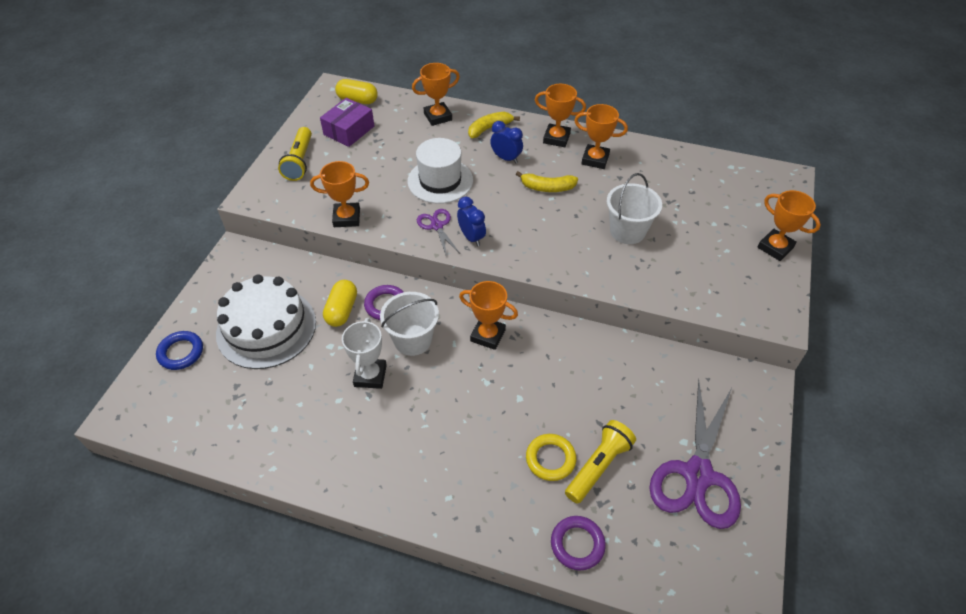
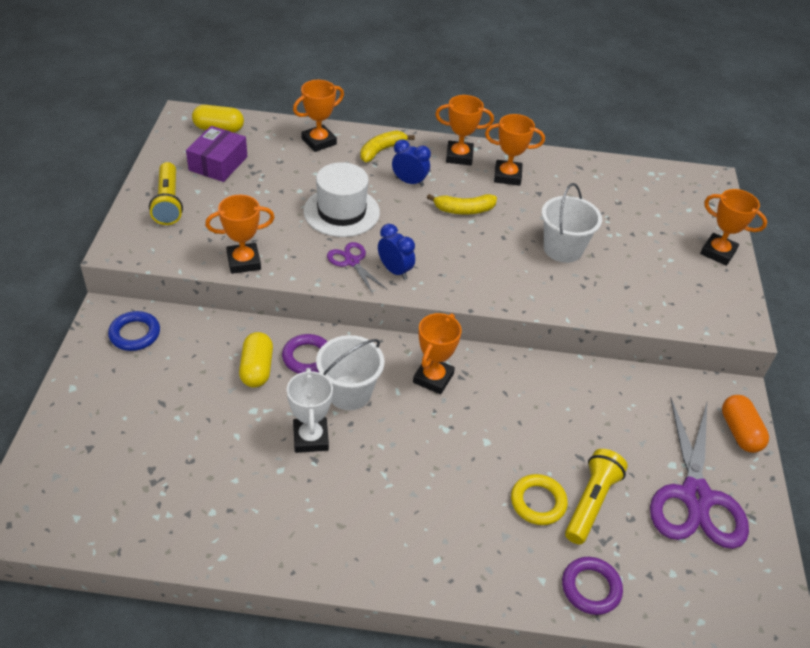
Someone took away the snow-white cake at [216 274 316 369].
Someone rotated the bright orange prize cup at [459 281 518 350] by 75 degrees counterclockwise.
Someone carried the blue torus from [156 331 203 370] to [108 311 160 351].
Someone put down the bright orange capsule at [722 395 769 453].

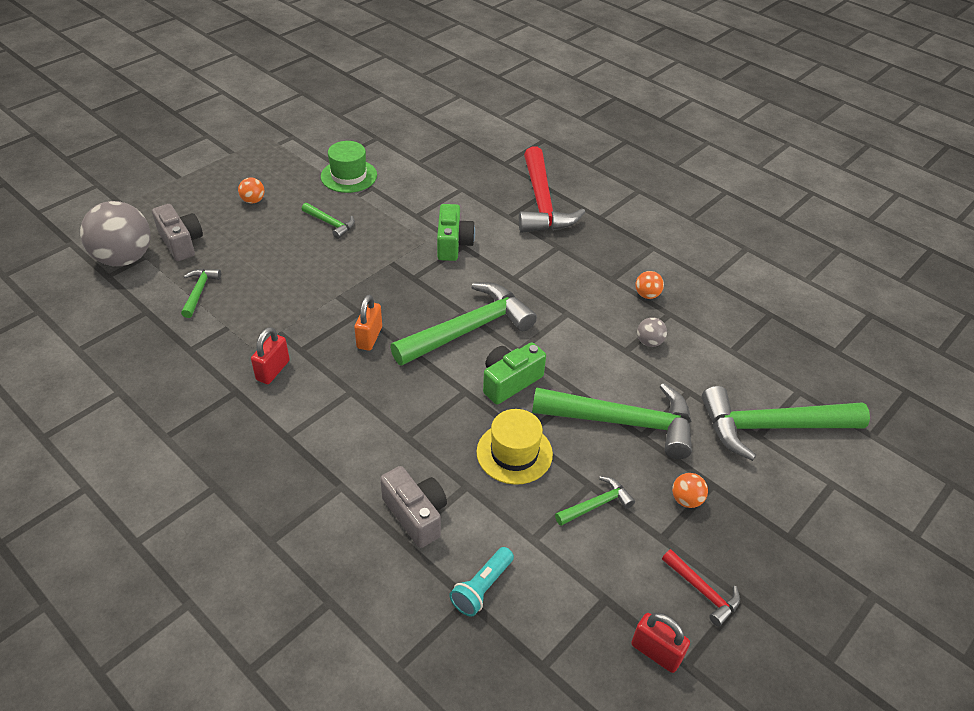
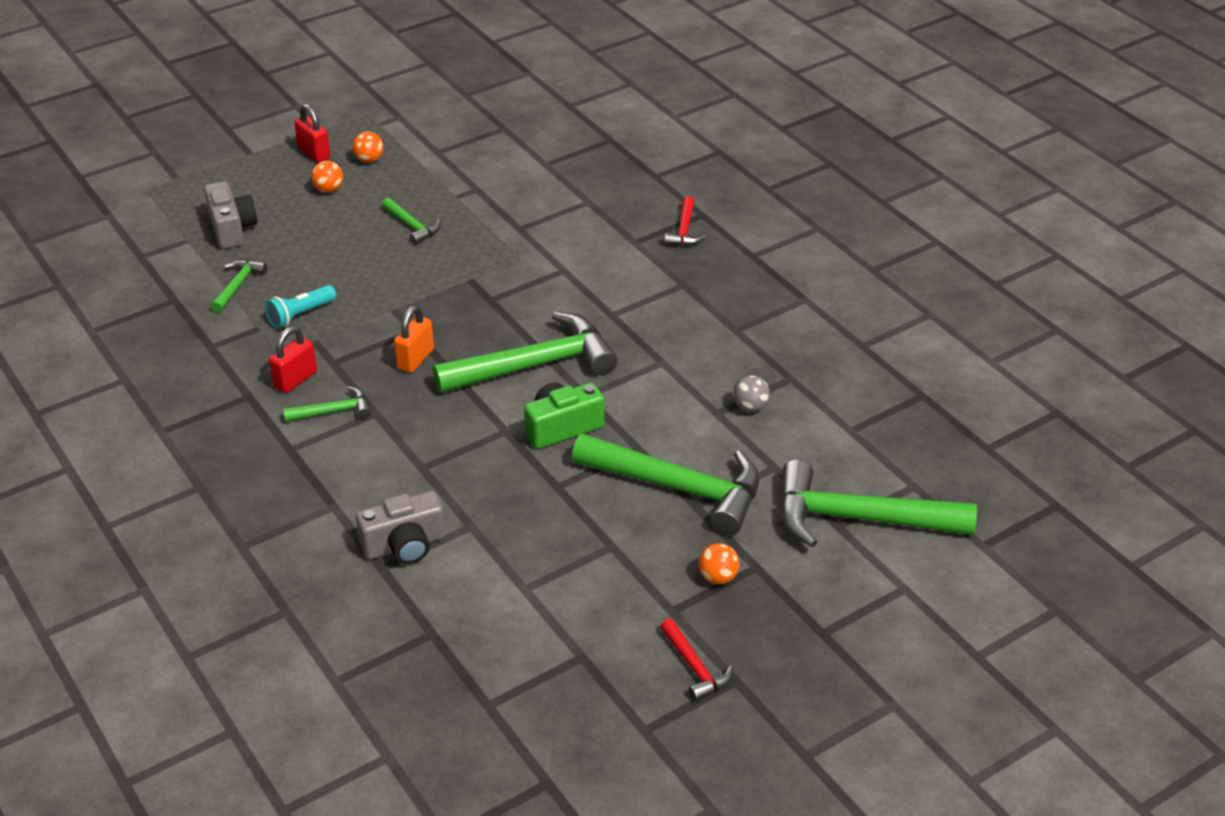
Someone took away the leaf-green top hat at [321 141 377 193].
Someone scaled the red claw hammer at [519 146 585 233] by 0.46.
Someone took away the ash-grey play ball at [80 201 150 266].
Someone took away the leaf-green compact camera at [437 204 475 261].
Someone carried the bright orange play ball from [635 271 664 299] to [352 131 384 163].
Someone took away the yellow top hat at [476 409 553 485].
Someone rotated the ash-grey compact camera at [380 466 447 548] by 90 degrees clockwise.
Someone carried the leaf-green claw hammer from [555 476 635 526] to [283 386 371 422].
Someone carried the aqua flashlight from [449 547 514 617] to [265 285 336 328].
Someone carried the red padlock from [631 613 690 673] to [294 104 330 163].

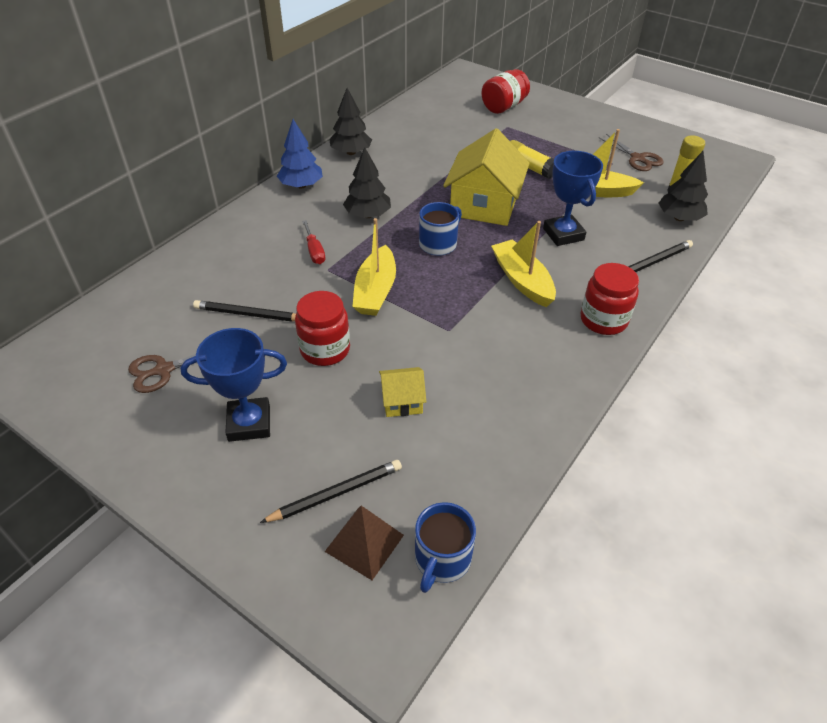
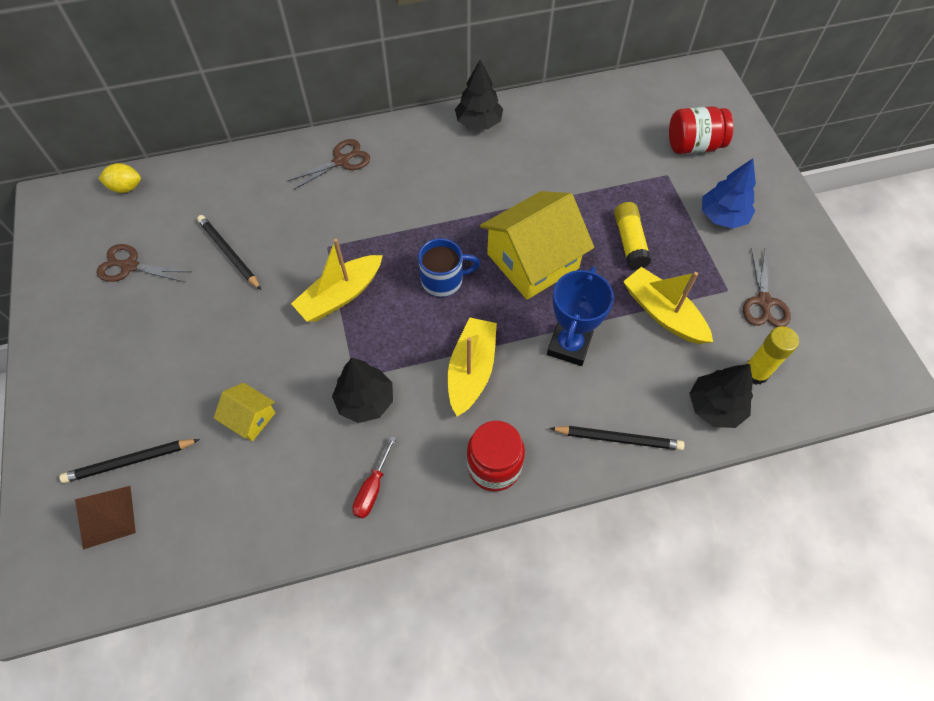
Someone carried the blue tree from [277 119 323 189] to [702 158 756 229].
Someone carried the ebony tree from [343 147 391 218] to [332 358 393 423].
Someone carried the red hand screwdriver from [302 220 325 264] to [352 436 396 518].
Someone took away the red jam jar at [295 291 350 366].
Someone took away the blue prize cup at [181 328 287 442].
Someone rotated the ebony wooden pencil at [260 460 402 523] by 150 degrees clockwise.
Someone took away the blue tea mug at [415 502 476 593].
Someone put down the russet pair of scissors at [287 139 370 190].
Someone put down the yellow toy lemon at [98 163 141 193].

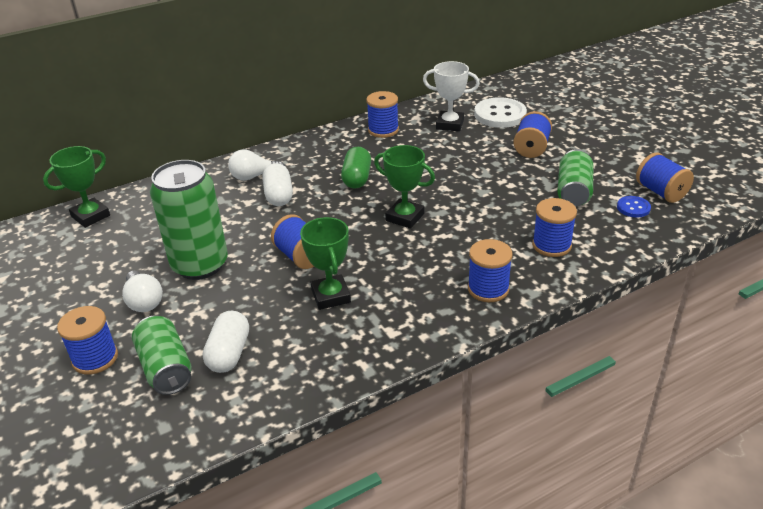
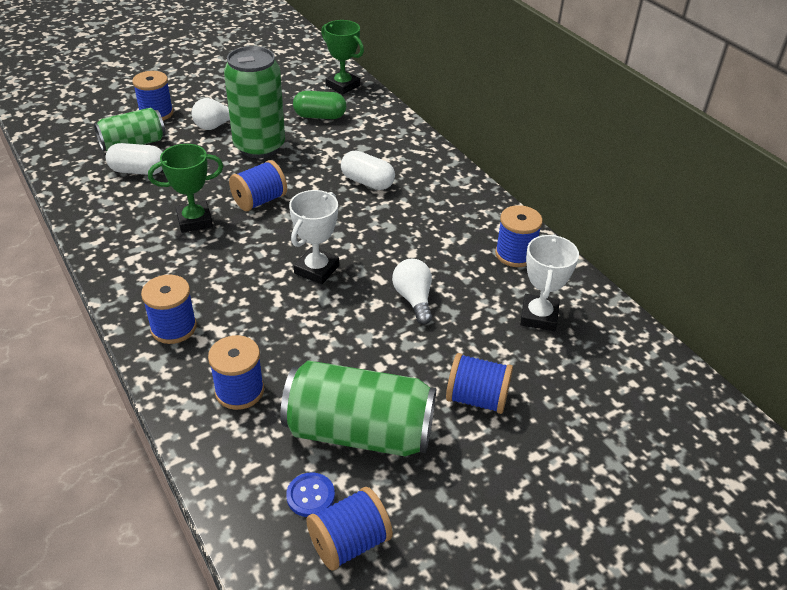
Someone took away the snow-white shirt button at [474 97 527 128].
Someone repainted the leaf-green prize cup at [374 145 435 229], which became the snow-white prize cup at [289 190 339 285].
Someone carried the leaf-green capsule from [341 147 371 189] to [293 91 346 119].
Someone carried the snow-white light bulb from [228 149 285 180] to [392 259 432 325].
Someone scaled the leaf-green tin at [557 149 593 206] by 1.57.
Someone rotated the snow-white capsule at [262 163 293 206] by 45 degrees clockwise.

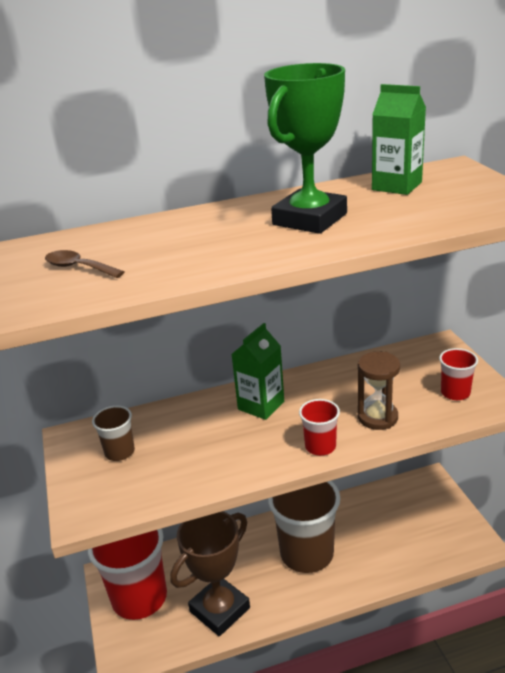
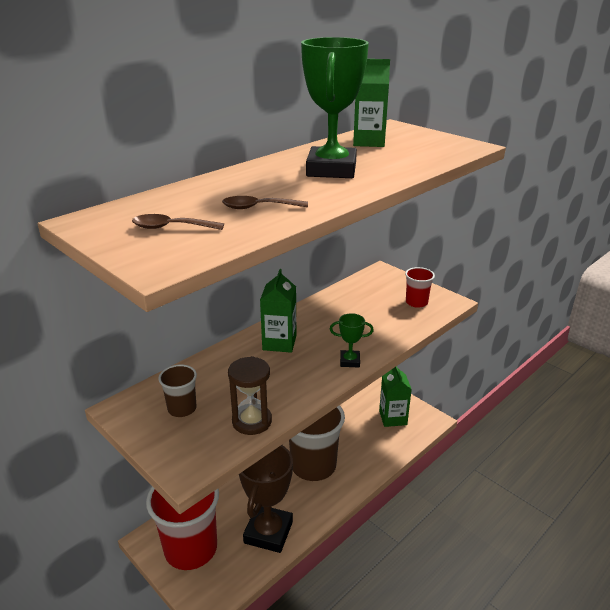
Someone carried the russet sand timer from [358 351 400 430] to [228 356 272 435].
Someone swapped the red cup at [299 399 340 456] for the leaf-green prize cup at [330 313 374 367].
Someone put down the russet tablespoon at [222 196 308 209].
Someone put down the leaf-green carton at [379 366 412 427].

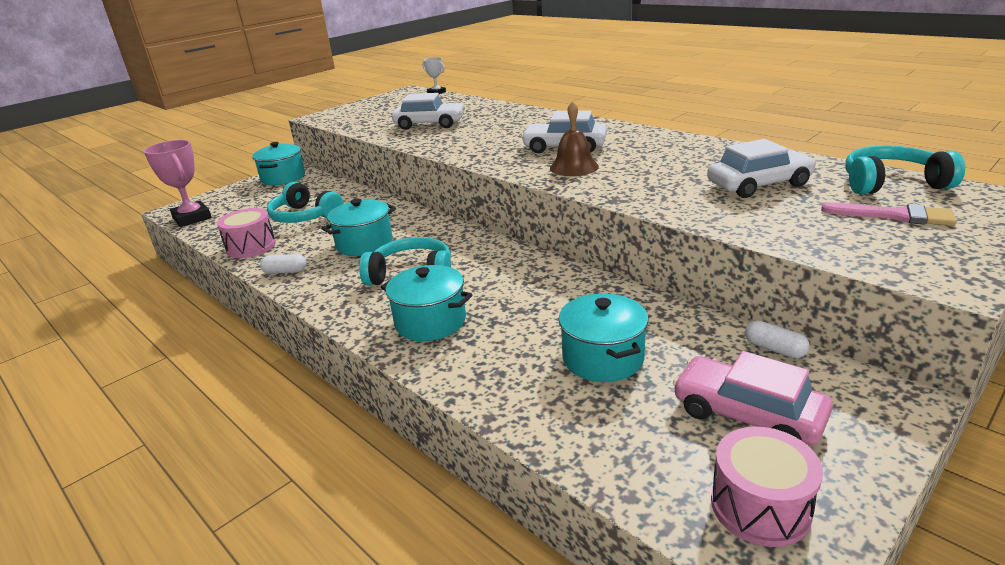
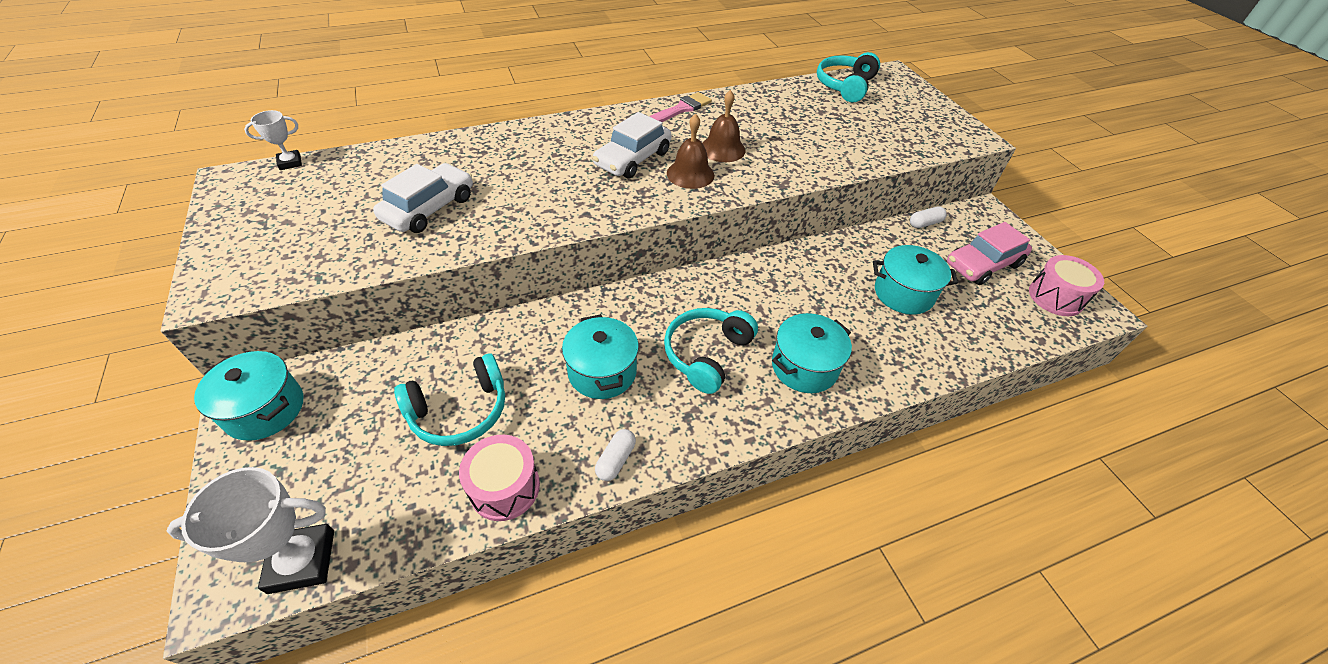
Someone took away the snow-white car at [707 139 816 198].
Someone repainted the rose-pink prize cup at [144 140 211 227], which became the snow-white prize cup at [167 467 334 594].
Someone carried the rose-pink paint brush from [821 202 956 226] to [650 92 712 122].
Someone put down the russet bell at [702 90 746 162].

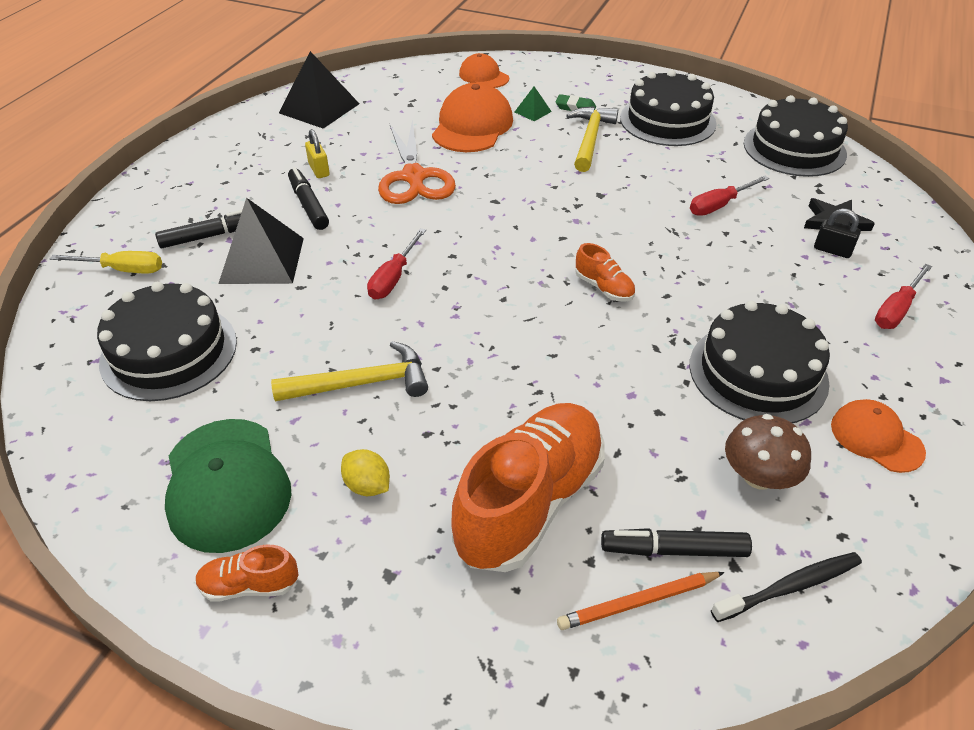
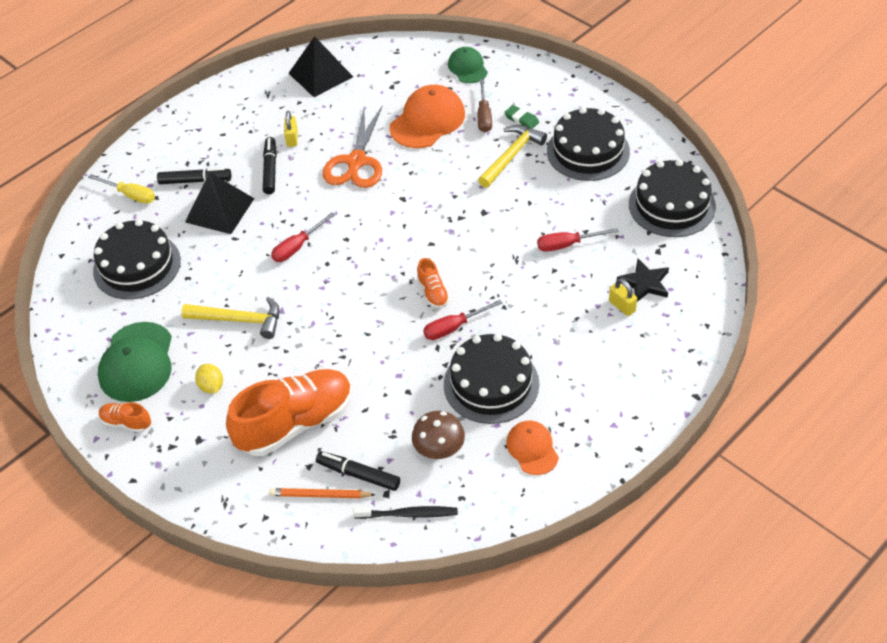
Someone repainted the bright orange peaked cap at [459 53 509 88], which became the leaf-green peaked cap at [448 47 488 83].
Someone swapped the leaf-green pyramid at [515 86 552 121] for the russet hand screwdriver at [478 79 492 133].
Someone repainted the ebony padlock at [814 208 861 258], which became the yellow padlock at [609 278 637 316].
Someone carried the red hand screwdriver from [875 264 932 329] to [423 300 502 340].

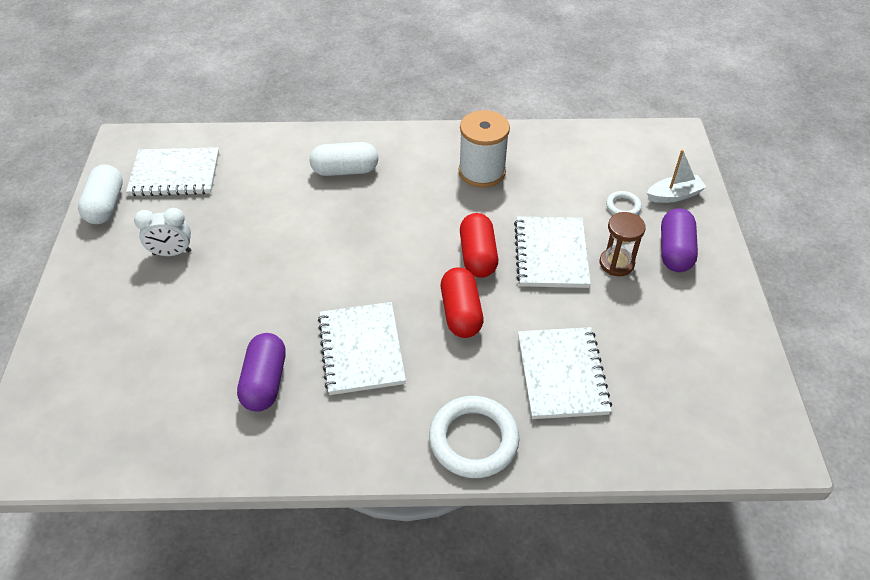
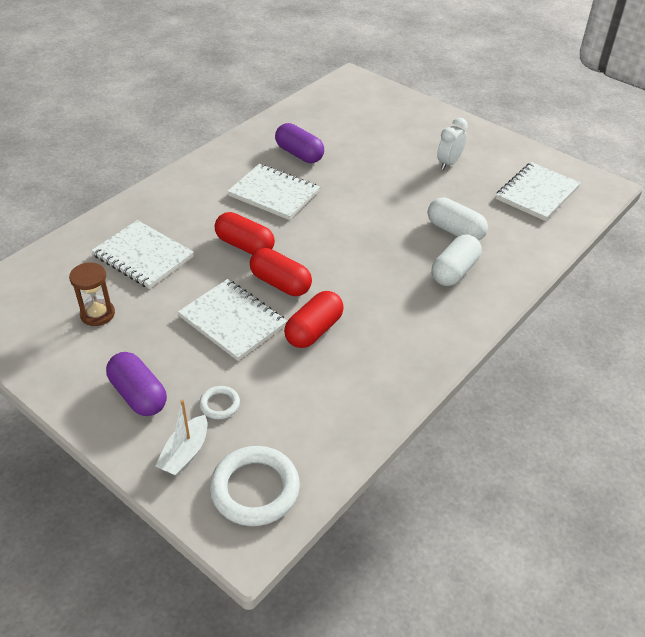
Someone took away the snow-white spool at [459 110 510 188].
Someone carried the snow-white capsule from [78 164 123 224] to [428 197 488 240].
Someone carried the russet sand timer from [600 212 646 276] to [69 262 115 326].
Someone carried the snow-white torus from [429 396 520 478] to [210 446 300 526].
Someone put down the red capsule at [284 291 344 348].

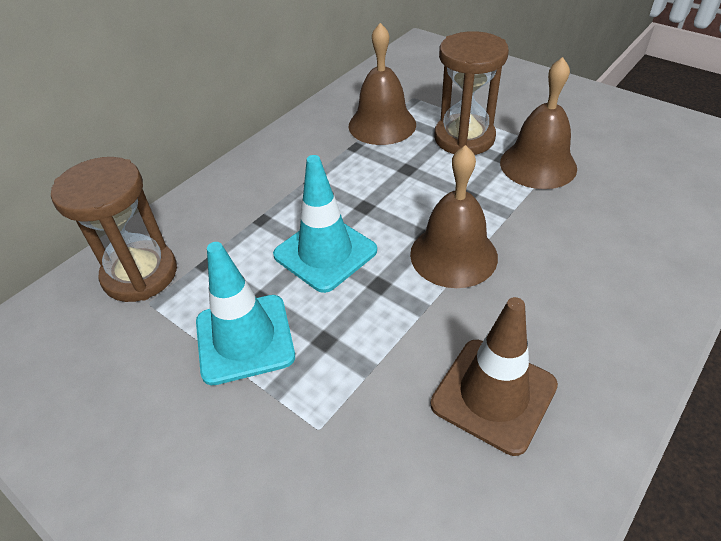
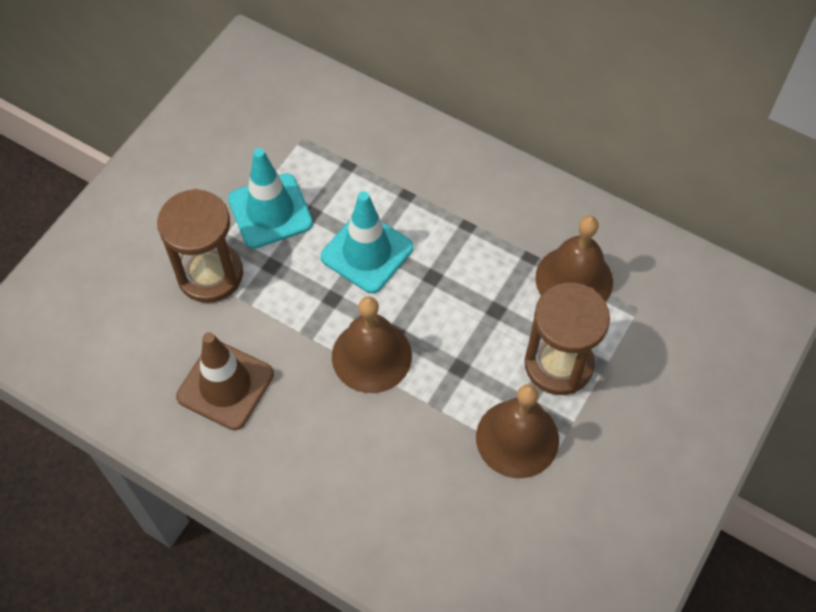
Someone carried the russet sand timer from [51 157 177 302] to [157 189 243 303].

